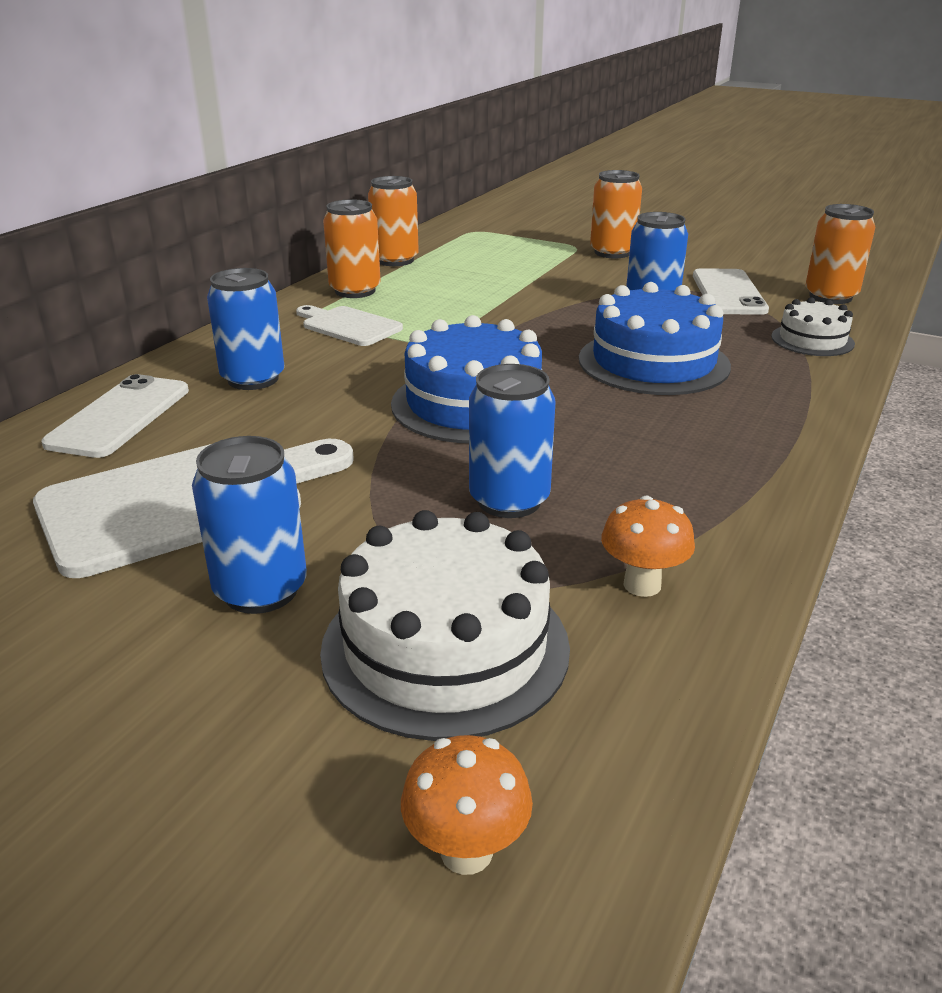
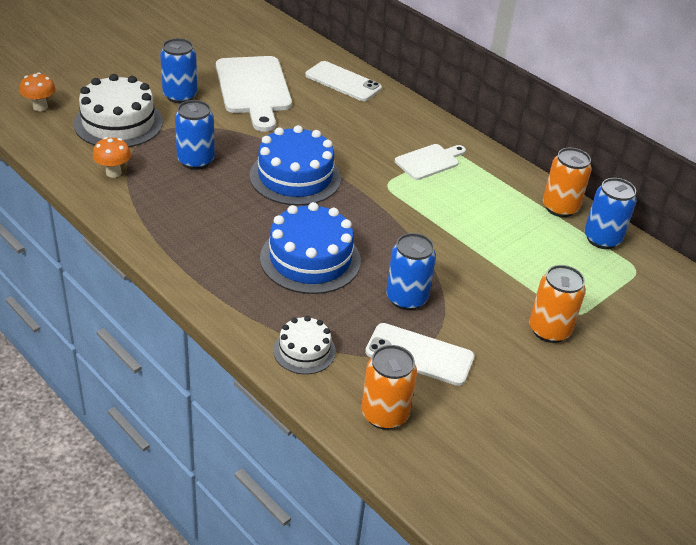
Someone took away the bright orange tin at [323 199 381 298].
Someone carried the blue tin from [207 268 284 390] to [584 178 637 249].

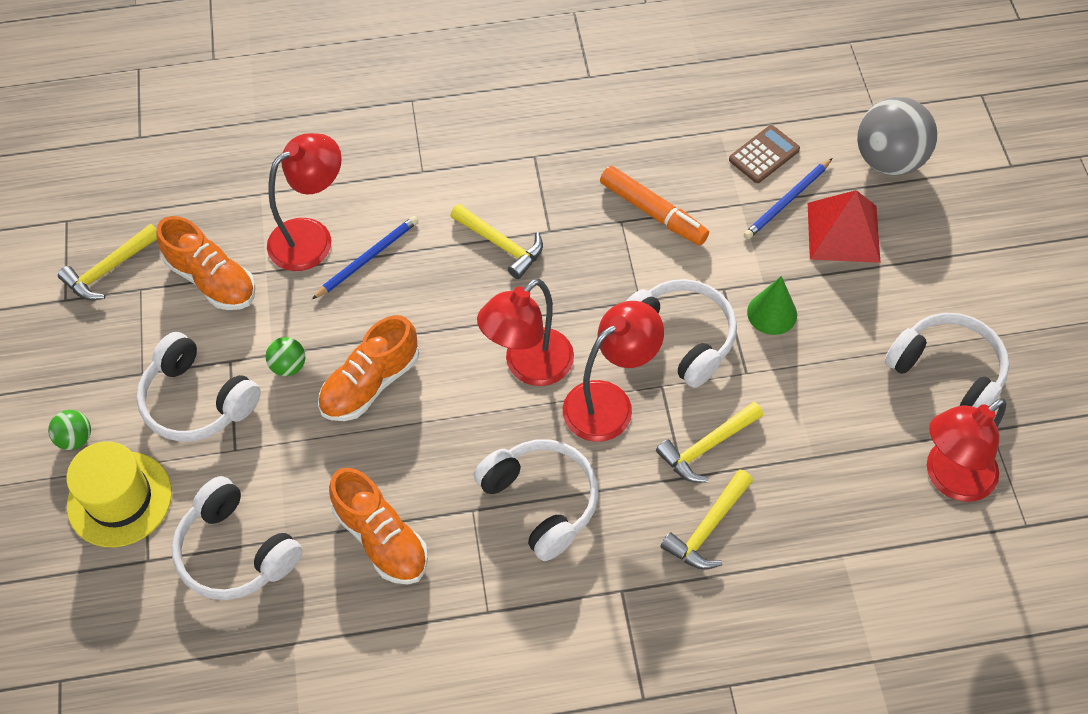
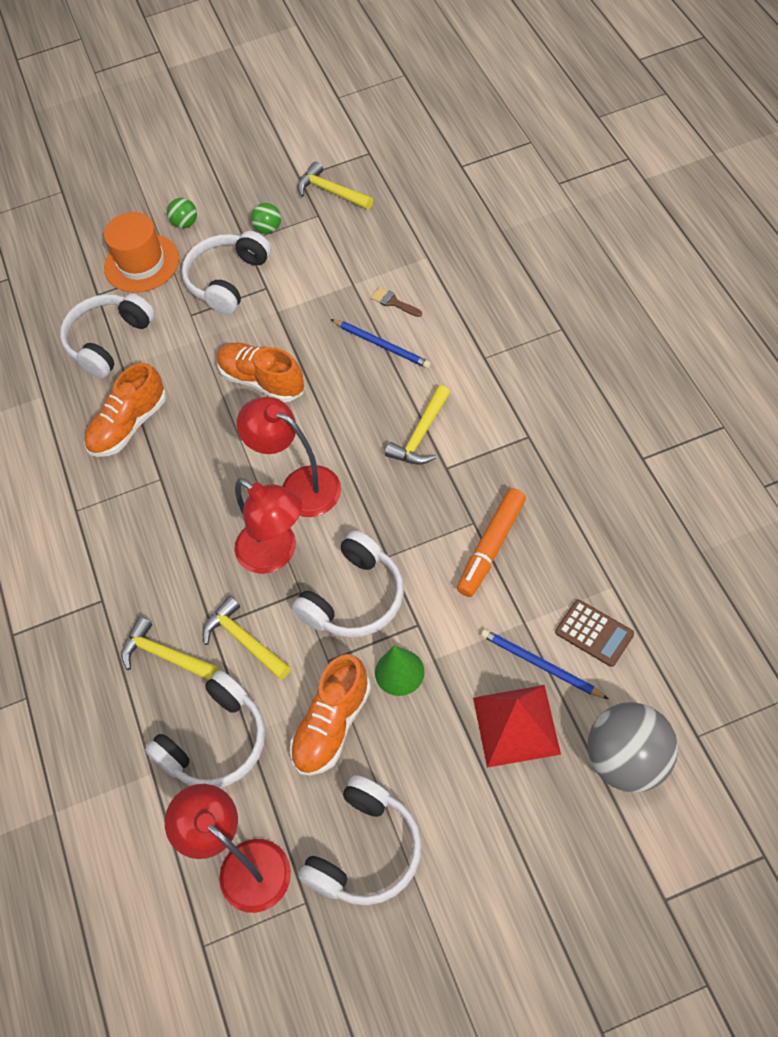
Someone swapped the red reading lamp at [267 133 342 271] for the russet paint brush at [371 287 422 317].
Someone carried the bright orange lace-up shoe from [156 216 256 310] to [290 654 371 776].
Someone carried the leaf-green play ball from [266 337 305 376] to [251 203 281 234].
Someone carried the snow-white over-ear headphones from [473 439 599 561] to [145 670 265 788].
Someone repainted the yellow top hat at [66 441 172 547], which became the bright orange top hat at [104 212 179 293].

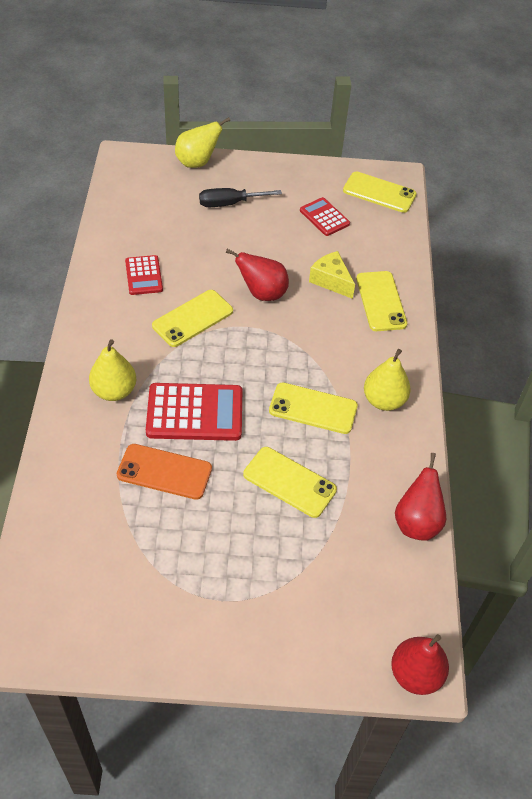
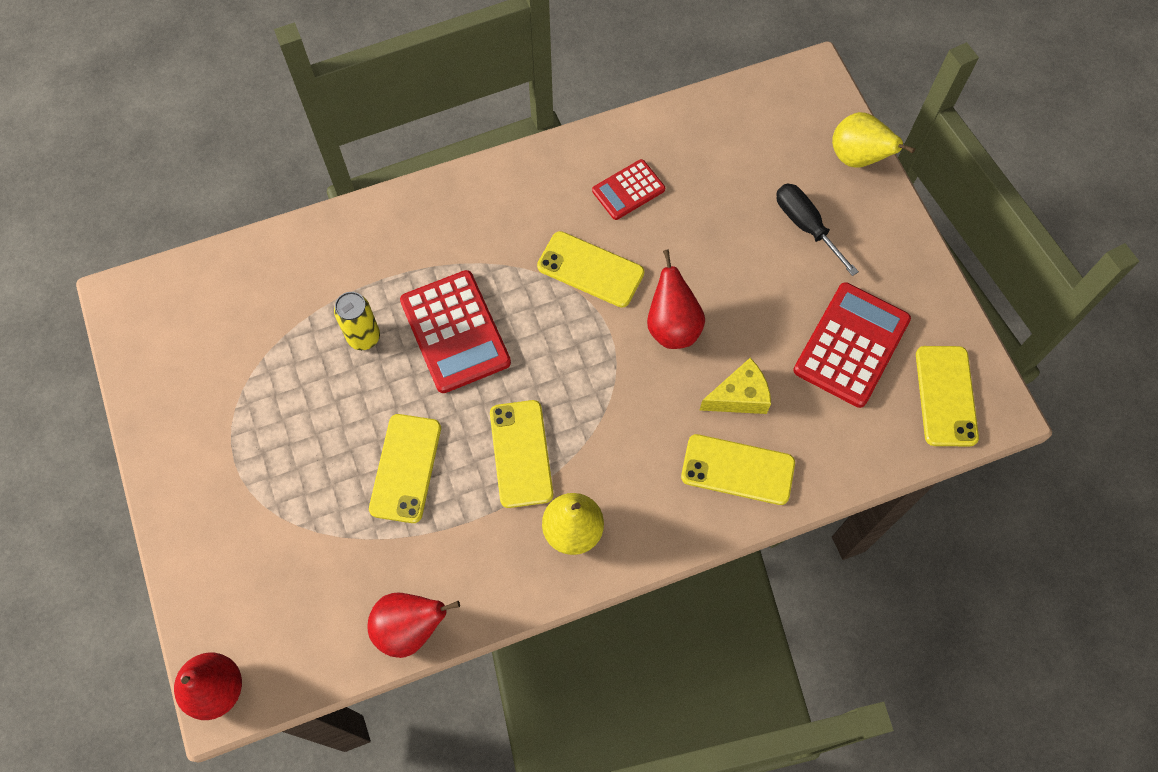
Someone scaled the red pocket calculator at [300 197 350 236] by 1.72.
Someone rotated the yellow piece of cheese at [309 251 355 299] by 45 degrees clockwise.
Someone rotated the yellow smartphone at [356 271 407 331] by 45 degrees clockwise.
Someone took away the yellow pear at [89 339 136 401].
Someone swapped the bright orange smartphone at [117 444 212 500] for the yellow tin at [334 292 380 350].

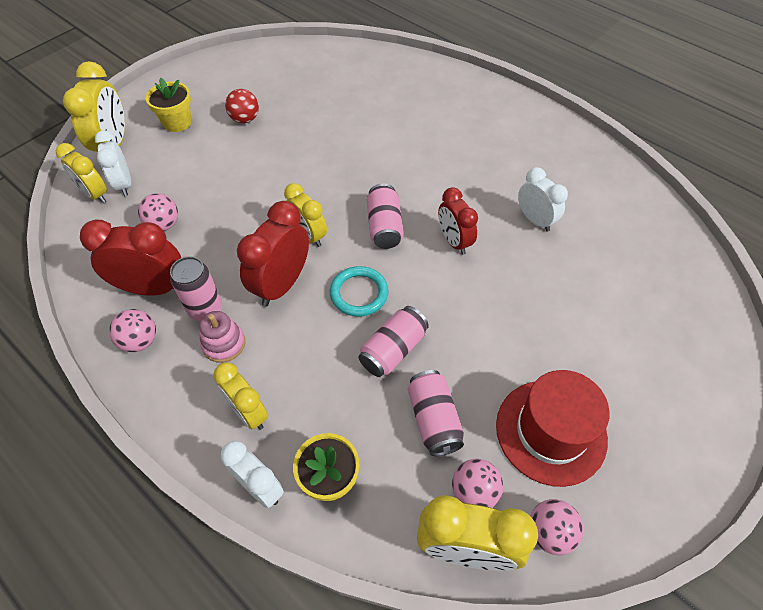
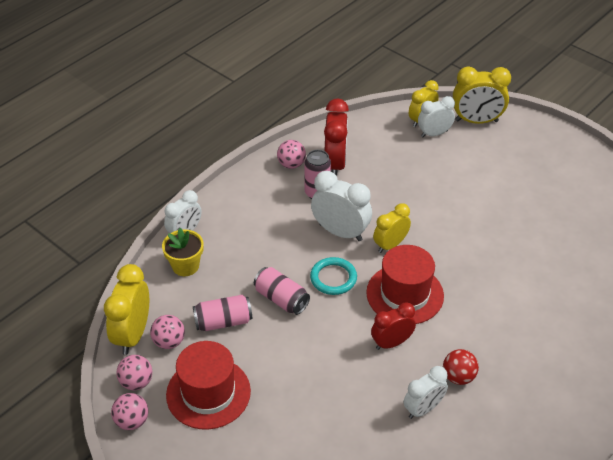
Someone took away the yellow potted plant at [146 77 191 132].
Someone carried the red play ball from [225 89 259 123] to [443 349 479 385].
Someone swapped the rose-pink tin at [367 183 404 249] for the red top hat at [366 245 444 324].
Someone carried the rose-pink play ball from [138 193 178 231] to [111 393 148 430].
Someone repainted the red alarm clock at [237 201 309 307], which became the snow-white alarm clock at [311 171 372 241].
Someone took away the rose-pink stacking toy at [199 311 245 363].
Someone took away the yellow alarm clock at [213 362 268 430].

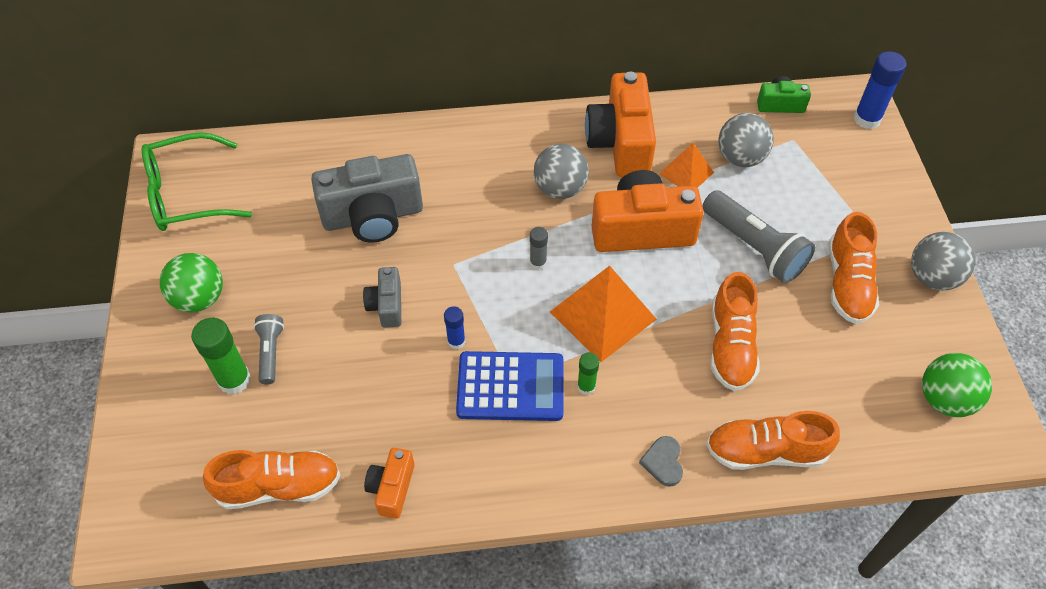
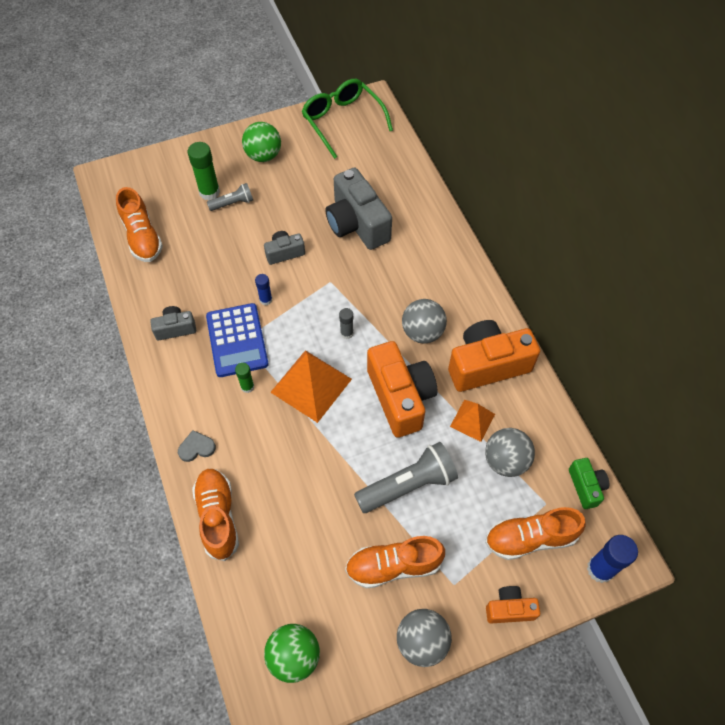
Someone rotated the ash-grey flashlight at [703 190 815 283] by 150 degrees counterclockwise.
Someone carried the bright orange lace-up shoe from [711 272 760 391] to [485 507 586 560].
Someone carried the bright orange compact camera from [364 448 415 519] to [486 586 540 624].
Someone put down the ash-grey compact camera at [150 306 196 341].

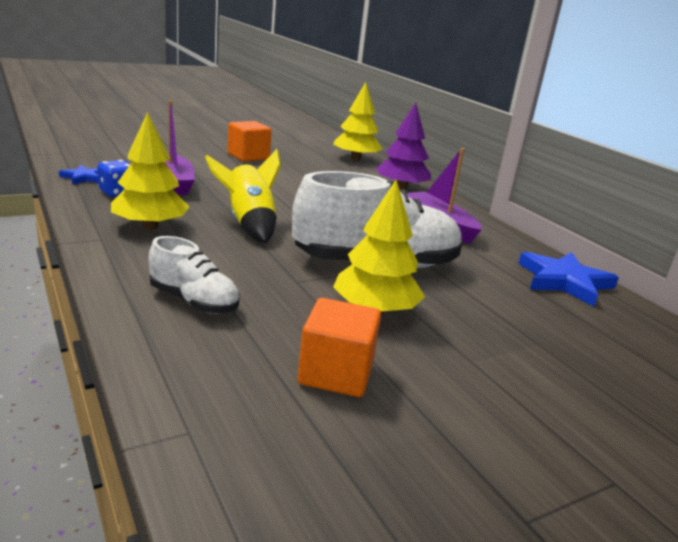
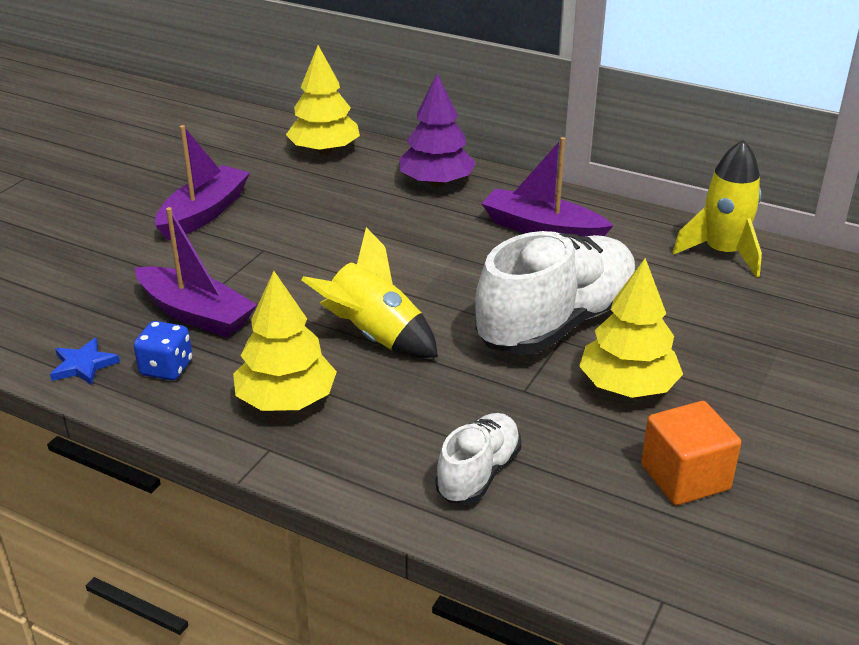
Someone swapped the bright orange cube at [227 121 272 162] for the purple toy boat at [155 125 250 240].
Someone rotated the snow-white lace-up shoe at [149 236 240 314] by 60 degrees counterclockwise.
Someone swapped the blue star shape at [518 252 619 307] for the yellow toy rocket at [672 140 762 278].

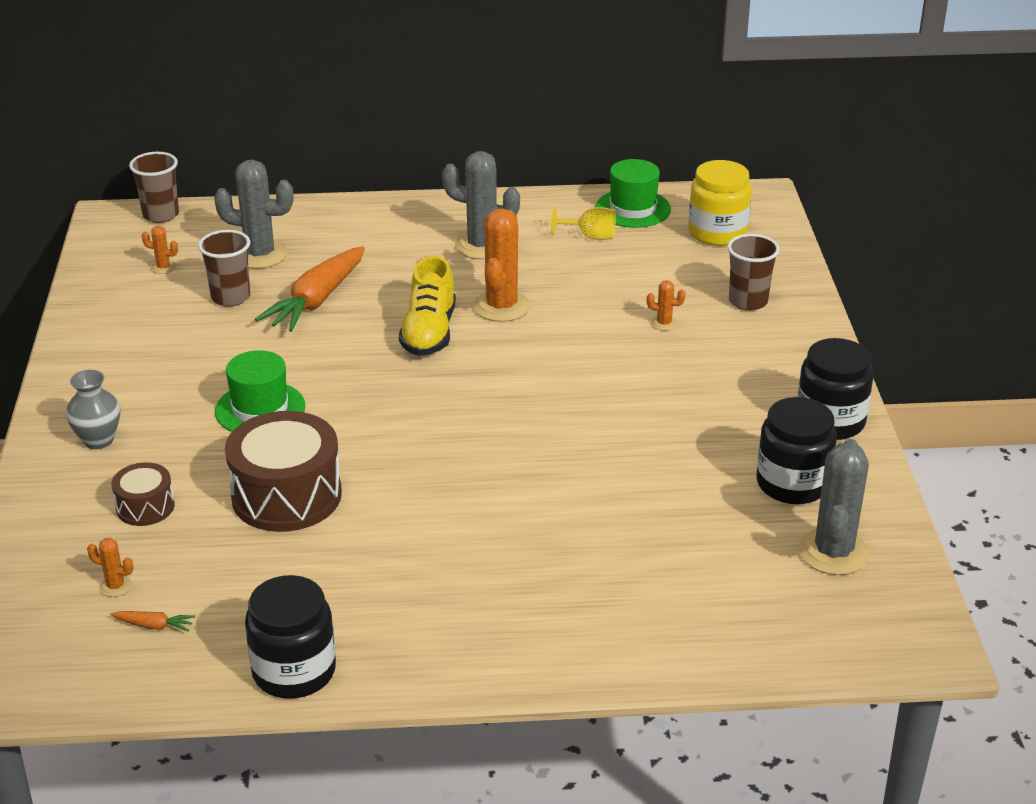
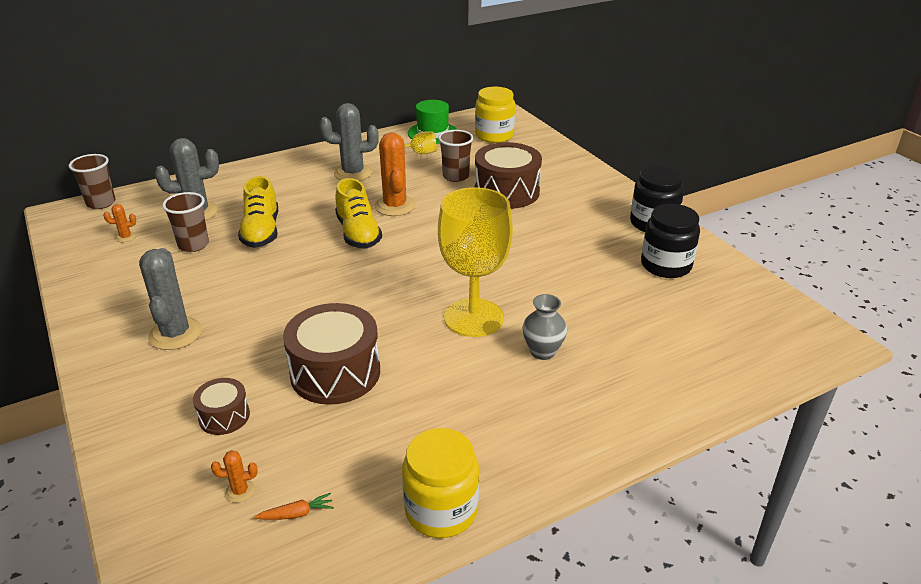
Someone carried the russet cup from [727 234 780 311] to [438 130 473 182].
Someone swapped the bright orange root vegetable at [255 246 365 332] for the yellow lace-up shoe at [238 176 278 248].
Someone swapped the bright orange cactus at [647 280 686 331] for the russet toy drum at [475 142 542 209].
Someone took away the leaf-green top hat at [215 350 306 432].
Someone carried the ash-grey flower vase from [66 370 120 449] to [522 294 567 360].
Someone carried the ash-grey cactus from [799 439 869 575] to [139 248 202 350].
Someone repainted the ebony jam jar at [245 575 336 699], which became the yellow jam jar at [402 428 479 538].
Someone put down the yellow goblet at [438 187 513 337].

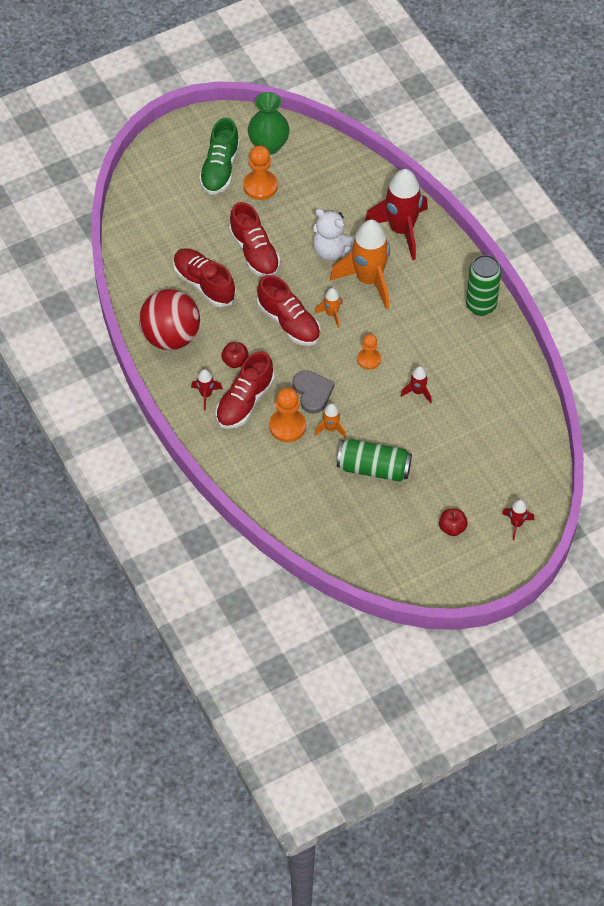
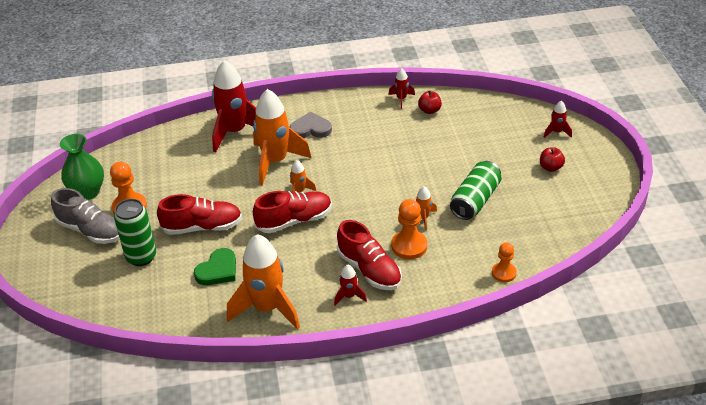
Someone repainted the leaf-green lace-up shoe at [199 118 240 195], which became the ash-grey lace-up shoe at [51 188 120 244].
Someone took away the snow-white stuffed bear at [313 209 355 261].
Someone swapped the red lace-up shoe at [173 248 236 307] for the leaf-green love heart at [194 248 236 285].
Someone carried the leaf-green tin from [466 255 501 316] to [114 199 156 266].
Someone swapped the red play ball at [139 289 200 350] for the bright orange toy rocket at [227 234 300 330].
Someone carried the bright orange chess pawn from [357 334 381 370] to [492 242 517 282].
Someone carried the red toy apple from [221 342 248 368] to [418 91 442 114].
Someone carried the red toy rocket from [400 366 432 403] to [388 68 415 109].
Someone carried the ash-grey love heart from [293 370 335 414] to [290 112 332 138].

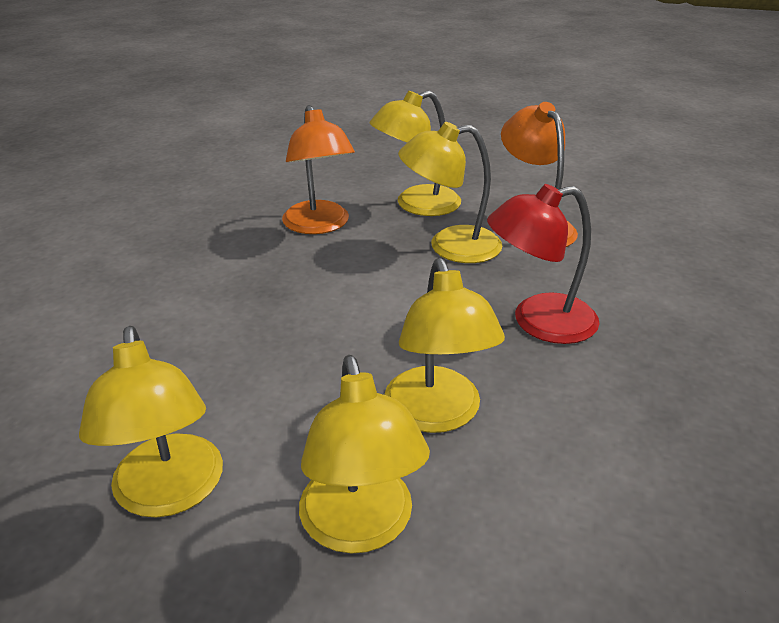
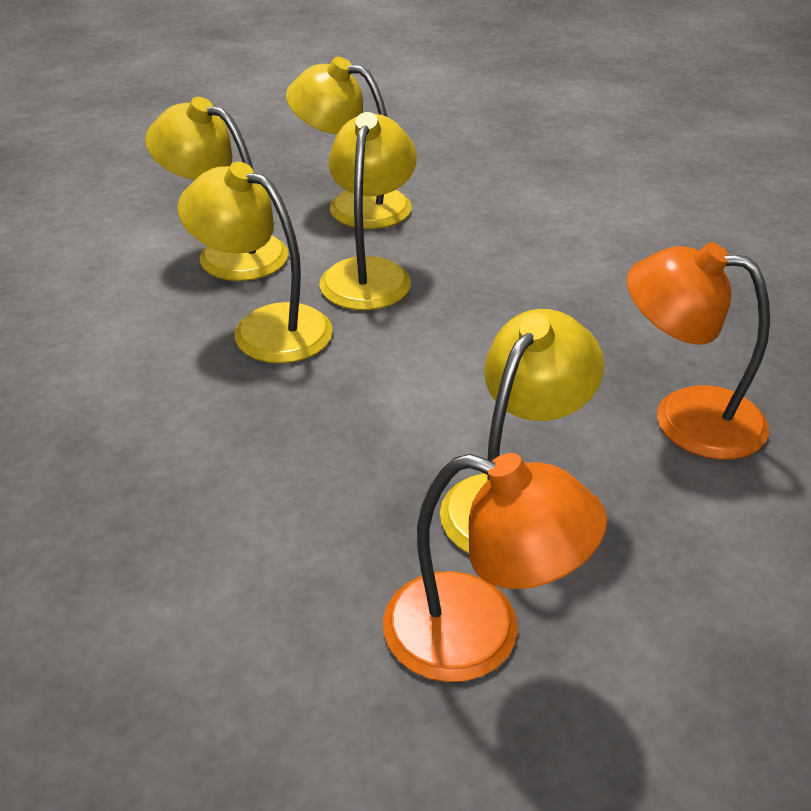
Someone carried the yellow reading lamp from [369 91 461 216] to [319 112 417 310].
Someone took away the red reading lamp at [487 184 600 344].

